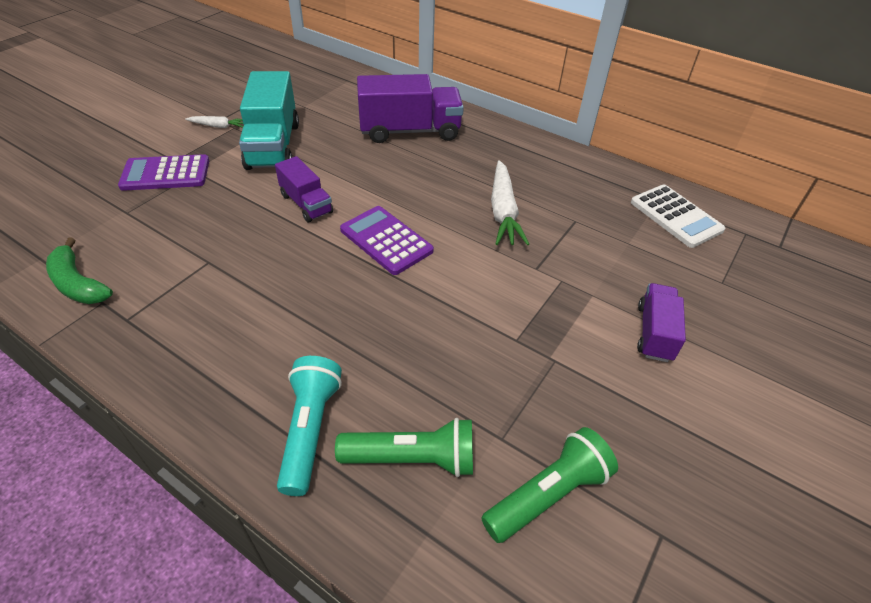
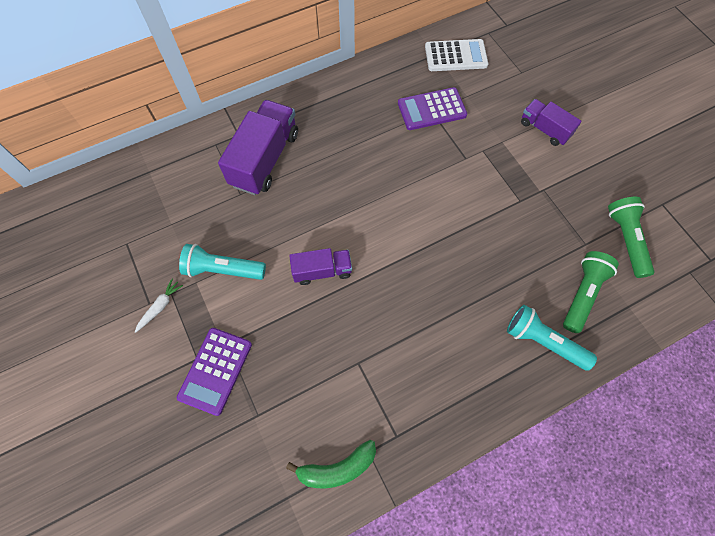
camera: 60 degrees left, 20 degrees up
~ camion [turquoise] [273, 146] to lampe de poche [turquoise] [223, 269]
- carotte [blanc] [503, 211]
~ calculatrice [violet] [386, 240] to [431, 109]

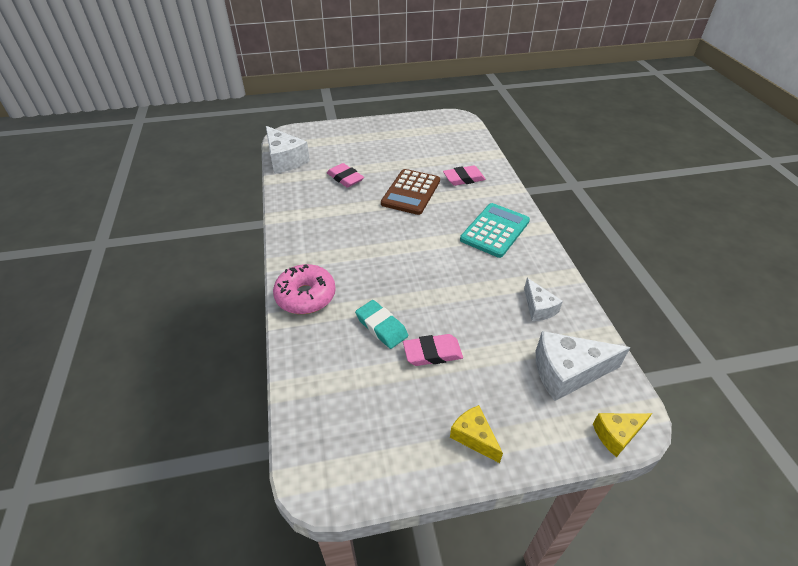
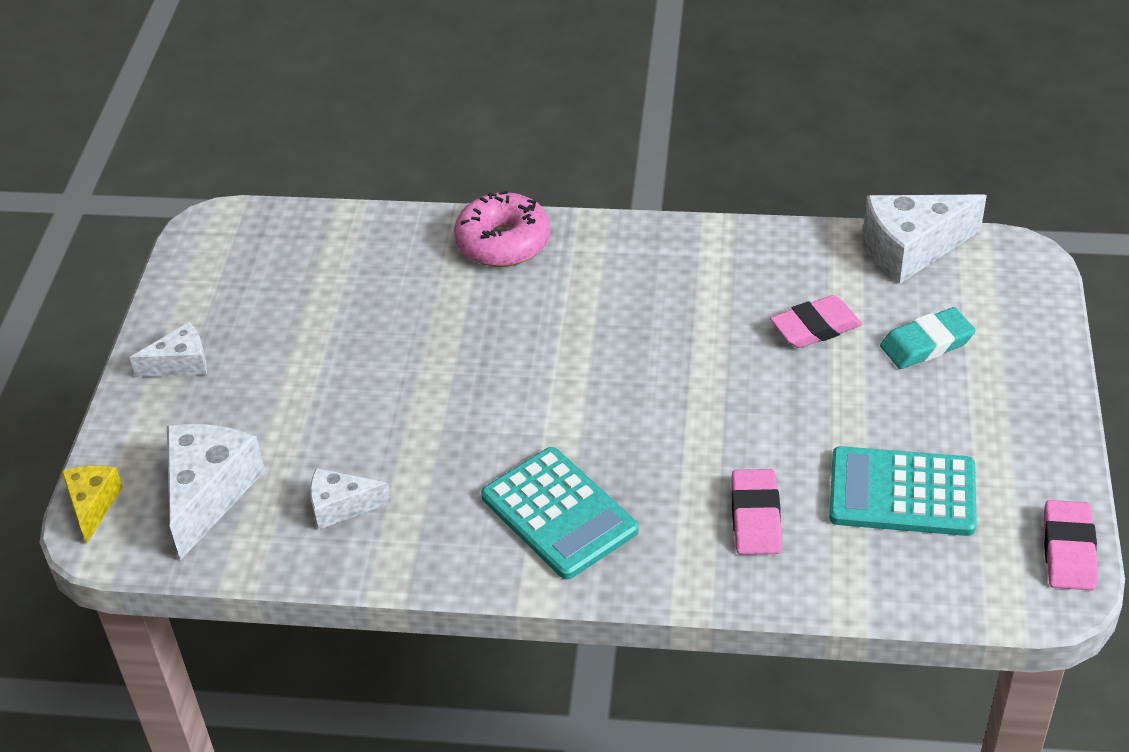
camera: 110 degrees right, 0 degrees up
- calculatrice [marron] [411, 192]
~ gomme [turquoise] [381, 327] to [926, 344]
~ gomme [rose] [432, 353] to [1068, 550]
~ fromage [jaune] [474, 437] to fromage [blanc] [181, 363]
+ calculatrice [turquoise] [902, 493]

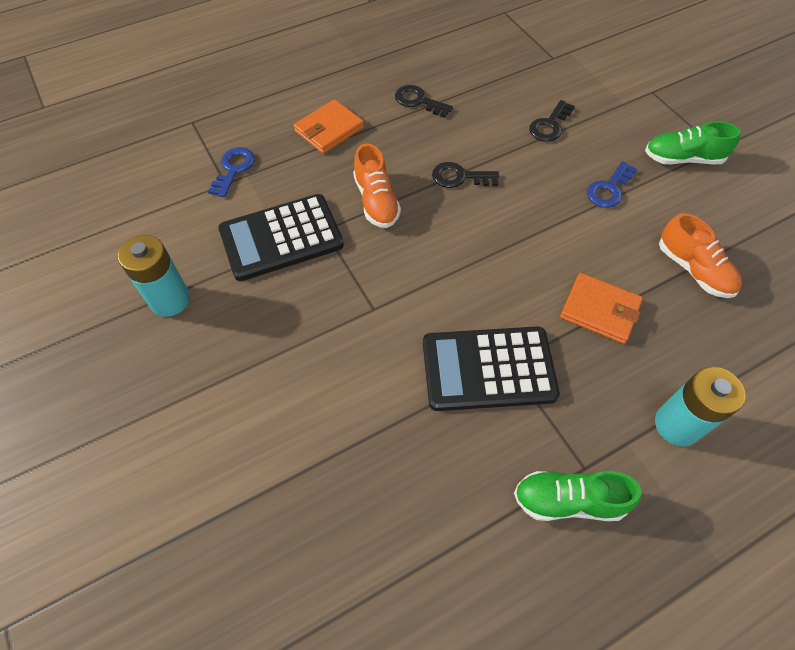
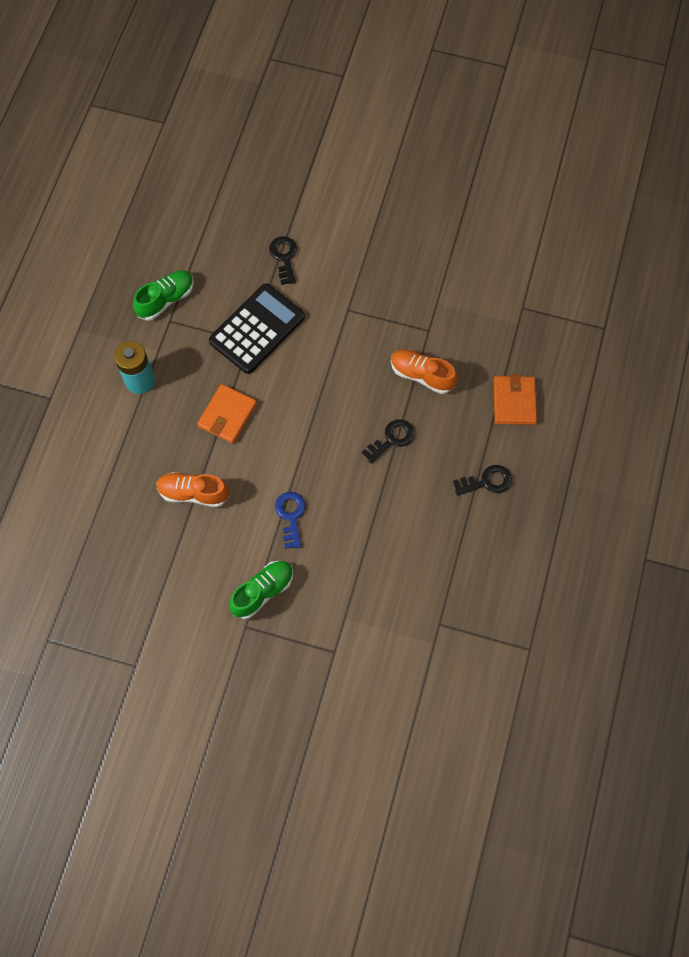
camera: 135 degrees right, 10 degrees up
~ clé [noir] [549, 125] to [284, 257]
- clé [bleu] [234, 169]
- calculatrice [noir] [281, 238]
- pile [turquoise] [170, 300]
~ portefeuille [orange] [599, 310] = [227, 415] 45 degrees counterclockwise

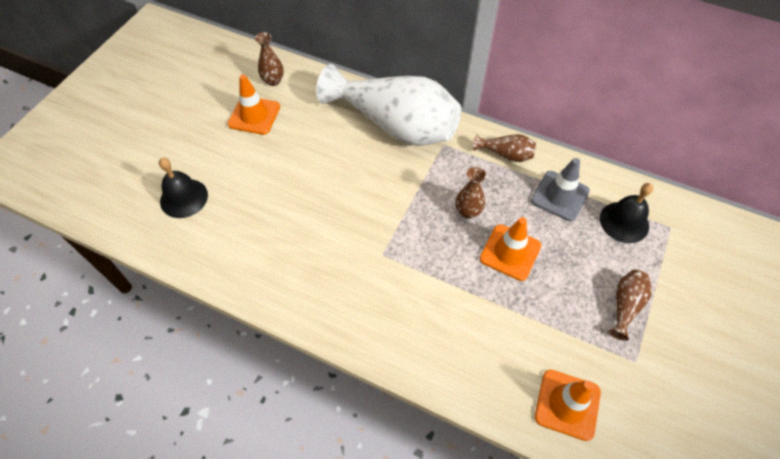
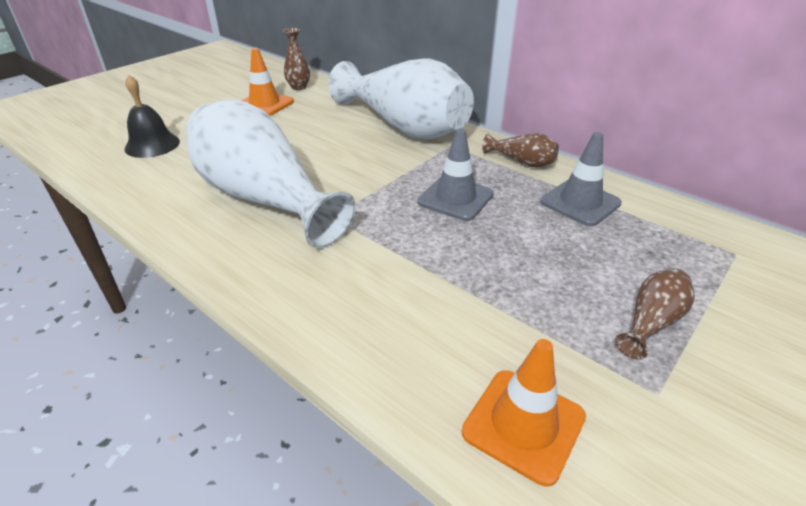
camera: 15 degrees right, 20 degrees down
~ vase [marron] [468, 211] to cône de chantier [gris] [455, 198]
- cloche [noir] [624, 222]
- cône de chantier [orange] [510, 252]
+ vase [blanc] [263, 198]

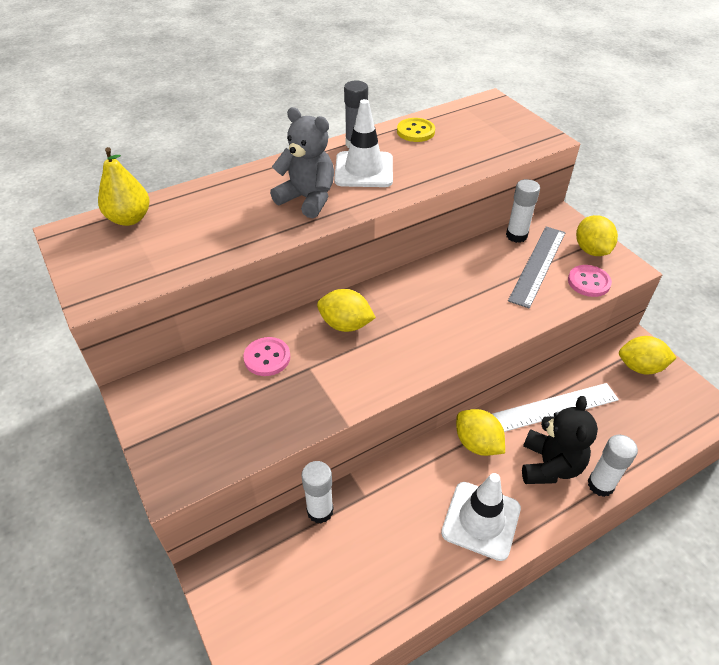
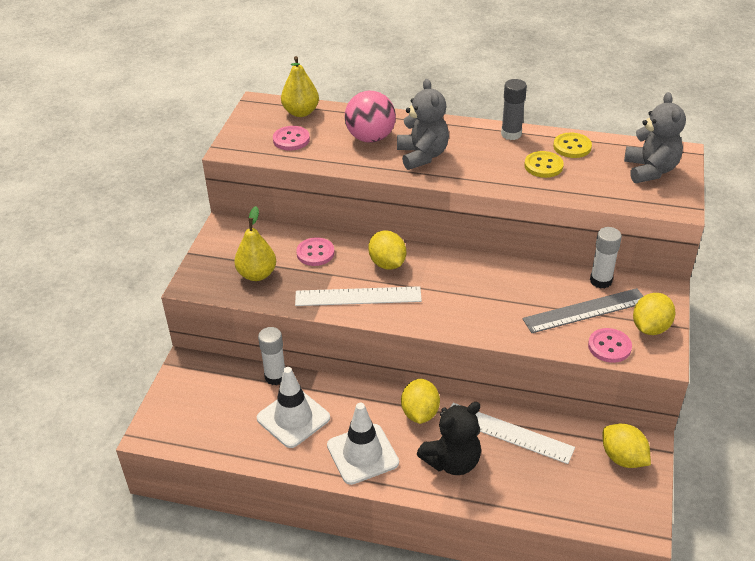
camera: 45 degrees right, 5 degrees down
~ cône de chantier [blanc] [364, 170] to [293, 418]
- bâton de colle [blanc] [600, 485]
+ balle [rose] [370, 138]
+ ours en peluche [gris] [650, 170]
+ bouton [rose] [291, 139]
+ bouton [jaune] [543, 166]
+ poire [jaune] [257, 274]
+ règle [blanc] [358, 296]

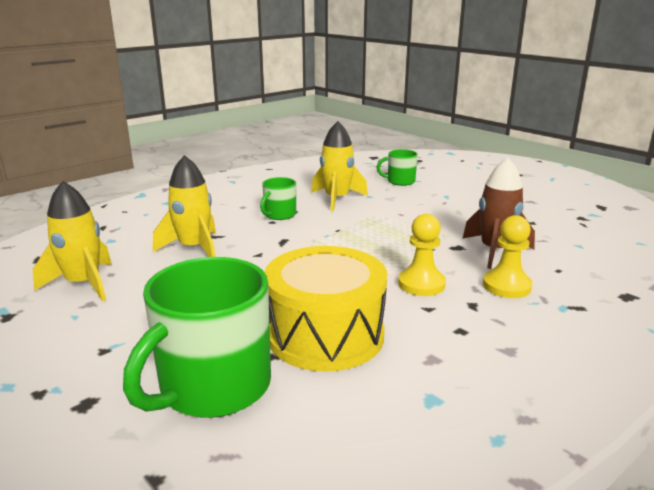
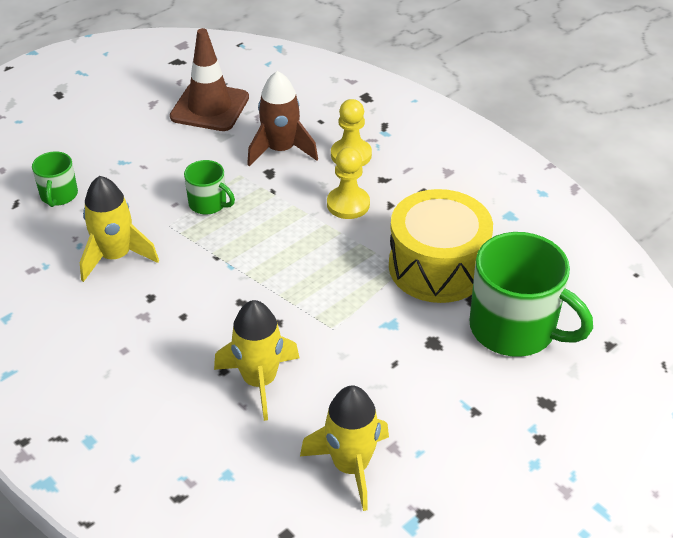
camera: 90 degrees left, 20 degrees up
~ tasse [vert] [279, 215] to [208, 203]
+ cône de chantier [marron] [210, 107]

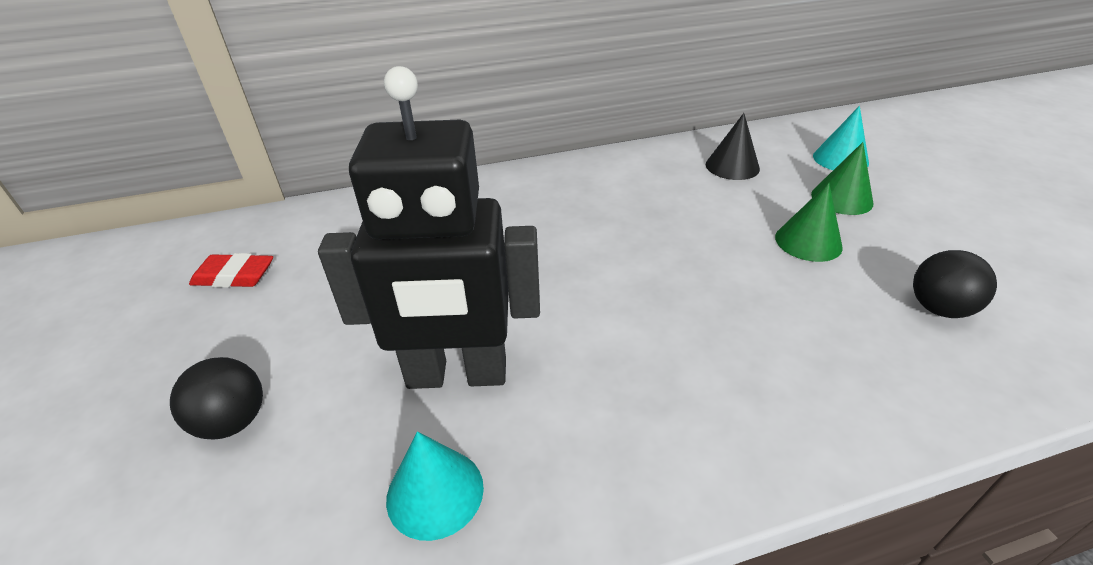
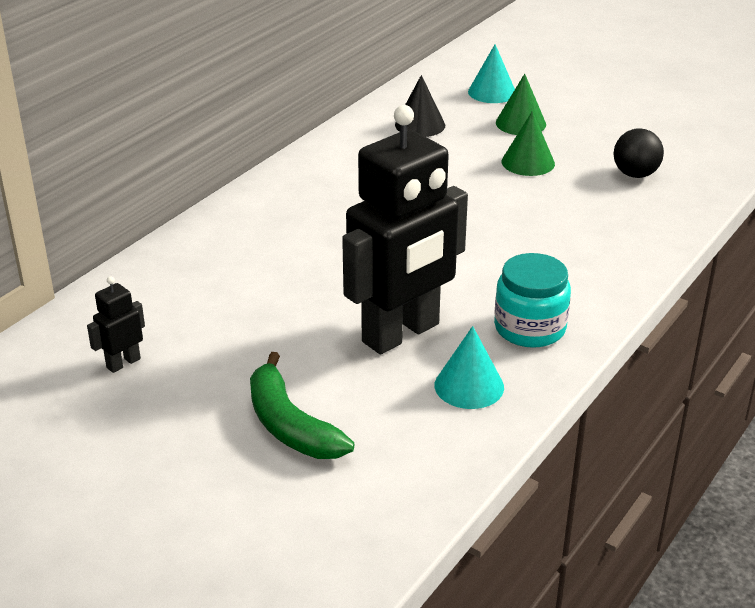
camera: 40 degrees left, 5 degrees down
~ gomme [rouge] [234, 276] to robot [noir] [123, 363]
~ balle [noir] [233, 421] to banane [vert] [290, 425]
+ bocal [turquoise] [530, 328]

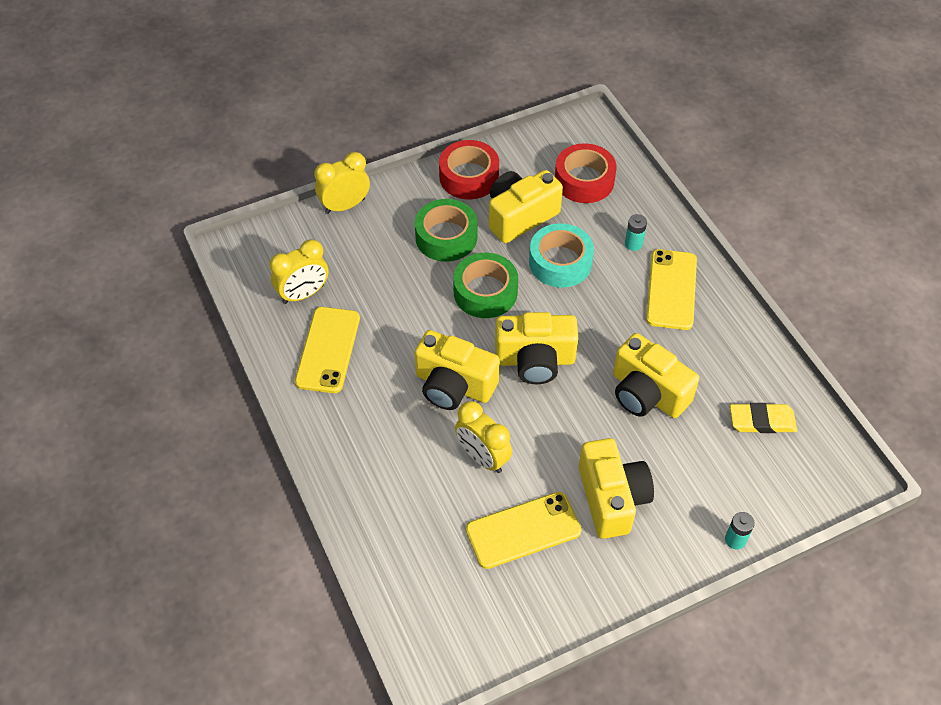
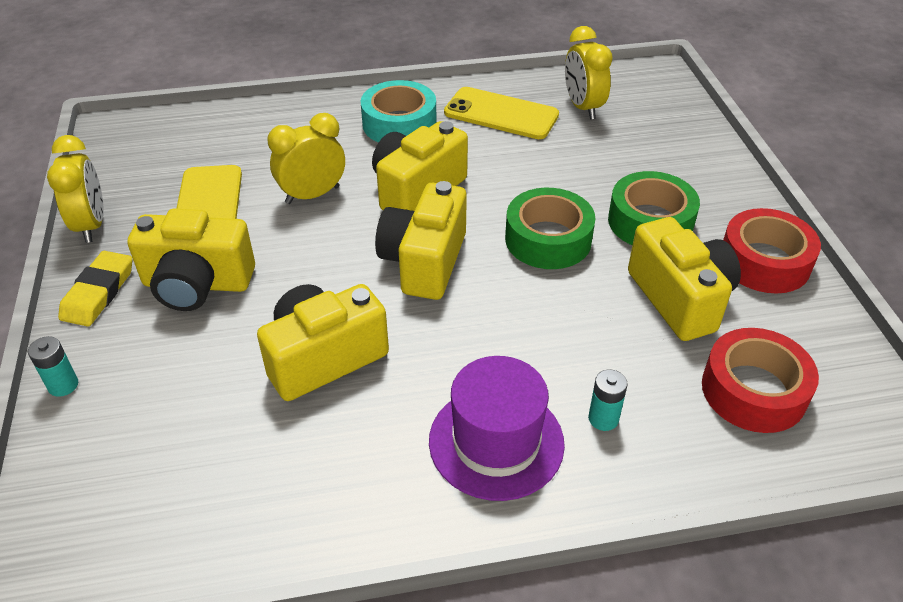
camera: 105 degrees right, 10 degrees down
~ réveil [jaune] [345, 205] to [91, 225]
~ ruban adhésif [turquoise] [560, 262] to [399, 124]
~ téléphone [jaune] [671, 289] to chapeau [violet] [496, 442]
~ gomme [jaune] [762, 421] to [98, 293]

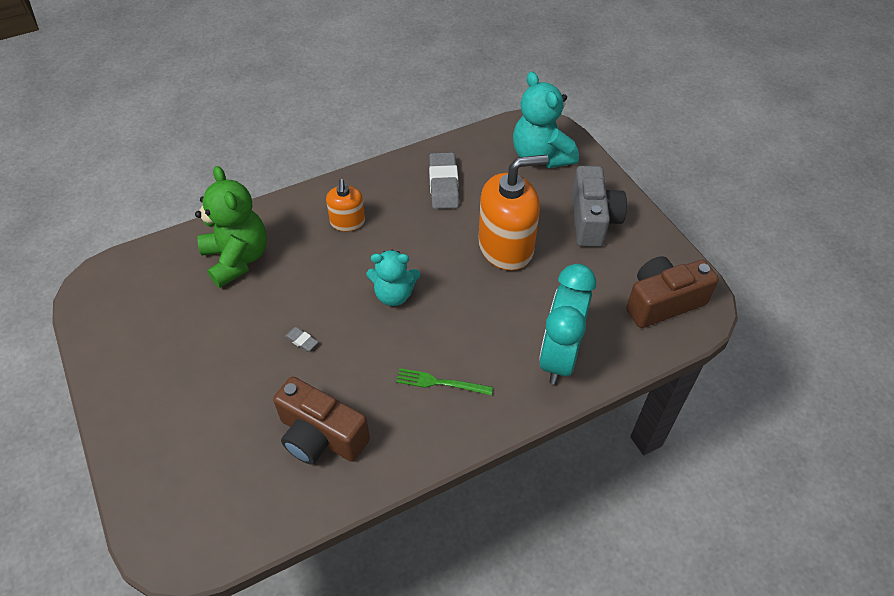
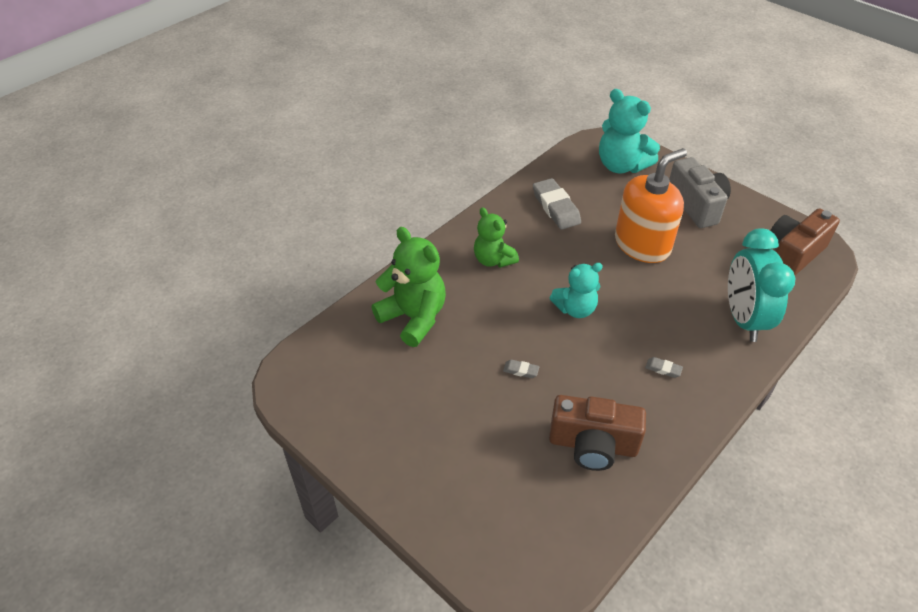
camera: 20 degrees left, 5 degrees down
~ distributeur de savon [orange] [347, 222] to ours en peluche [vert] [493, 260]
~ fourchette [vert] [440, 383] to gomme [gris] [663, 369]

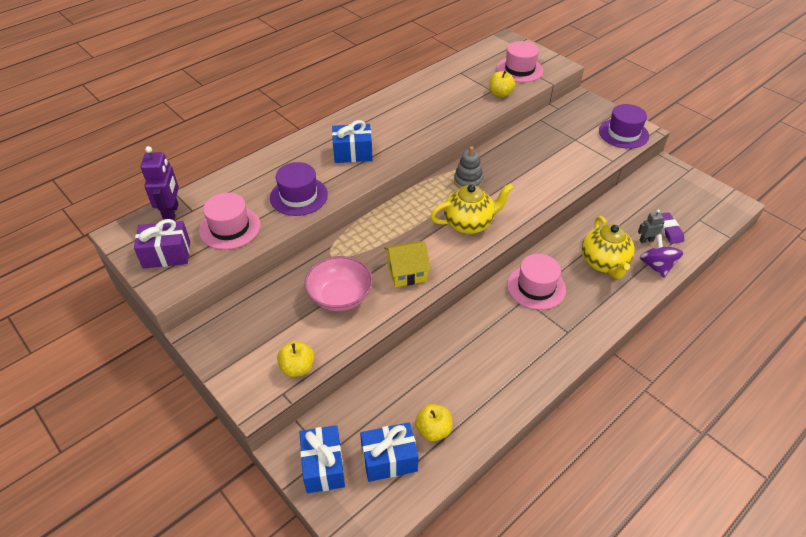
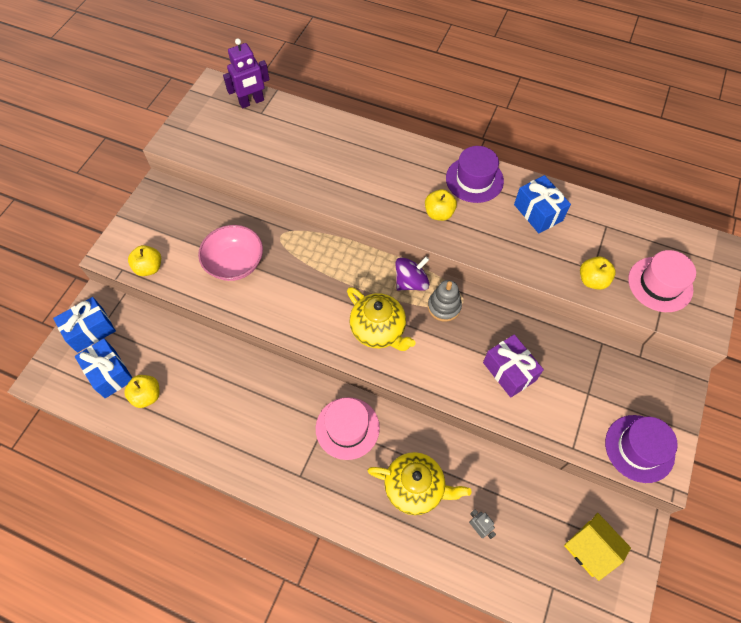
camera: 65 degrees right, 15 degrees up
~ cadeau [bleu] [353, 153] to [538, 212]
~ chapeau [violet] [299, 196] to [474, 179]
- chapeau [rose] [230, 228]
- gomme [violet] [668, 230]
~ théière [jaune] [604, 263] = [415, 488] 135 degrees counterclockwise
~ cadeau [violet] [167, 254] to [509, 371]
~ toupie [violet] [656, 266] to [411, 282]
~ maison [jaune] [406, 272] to [590, 548]
+ pomme [jaune] [439, 213]

